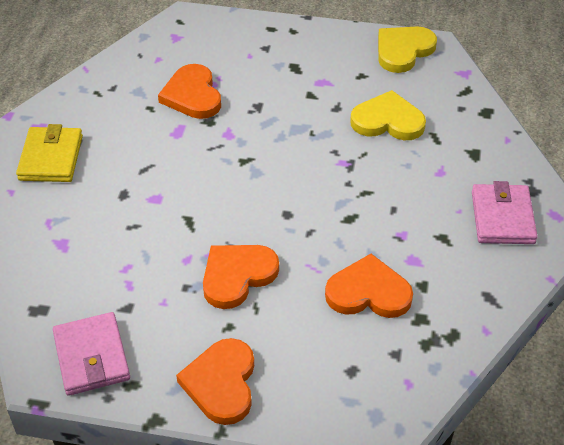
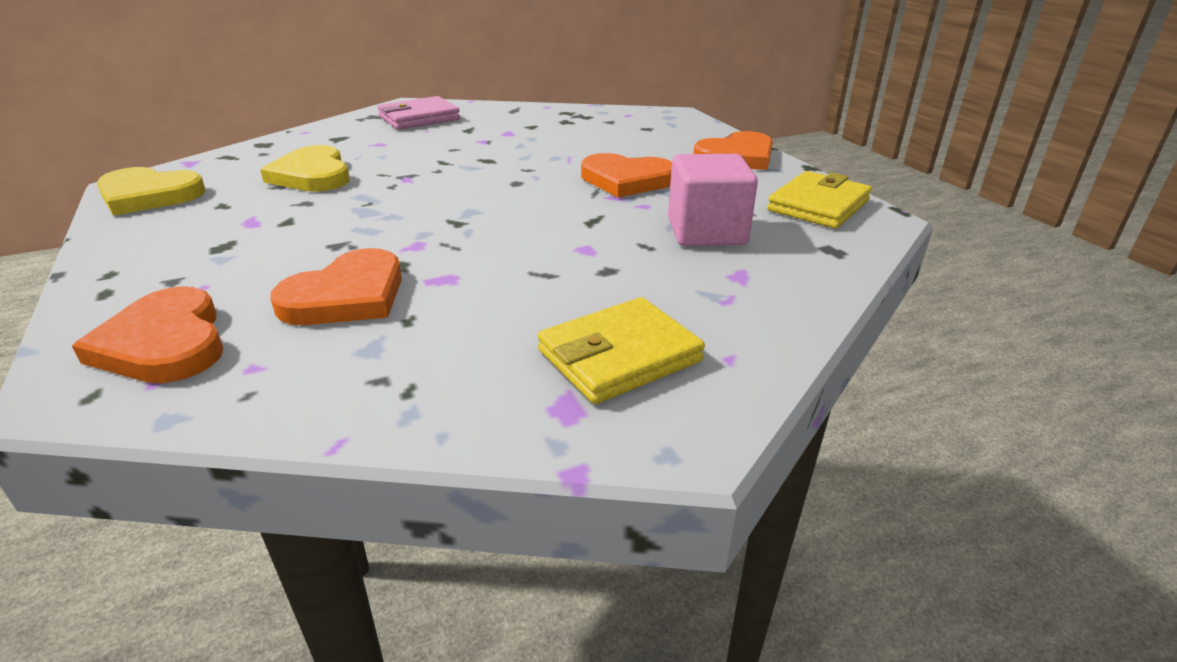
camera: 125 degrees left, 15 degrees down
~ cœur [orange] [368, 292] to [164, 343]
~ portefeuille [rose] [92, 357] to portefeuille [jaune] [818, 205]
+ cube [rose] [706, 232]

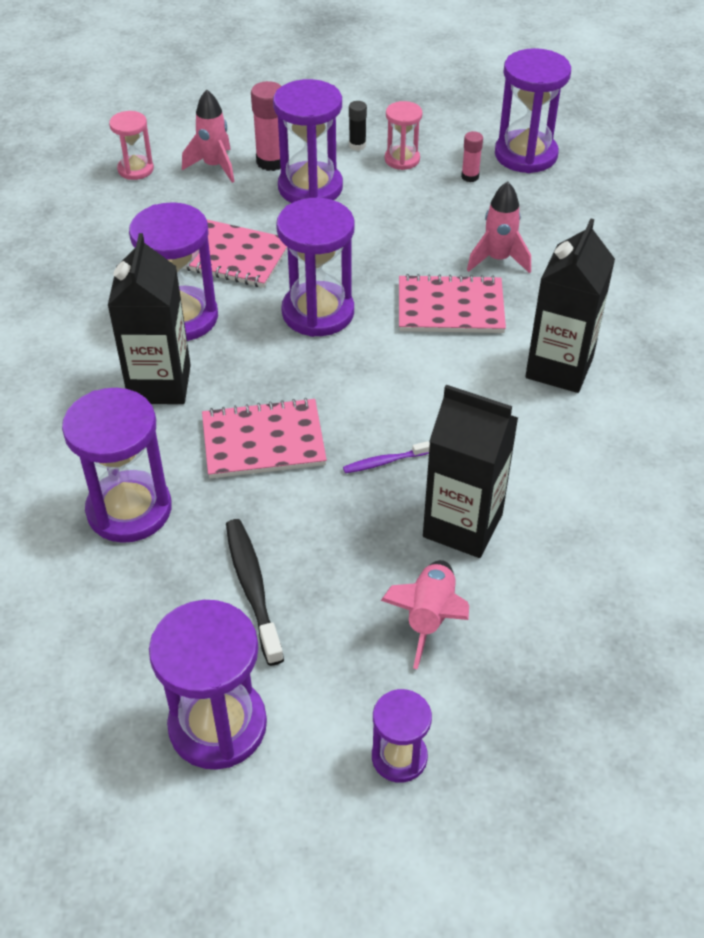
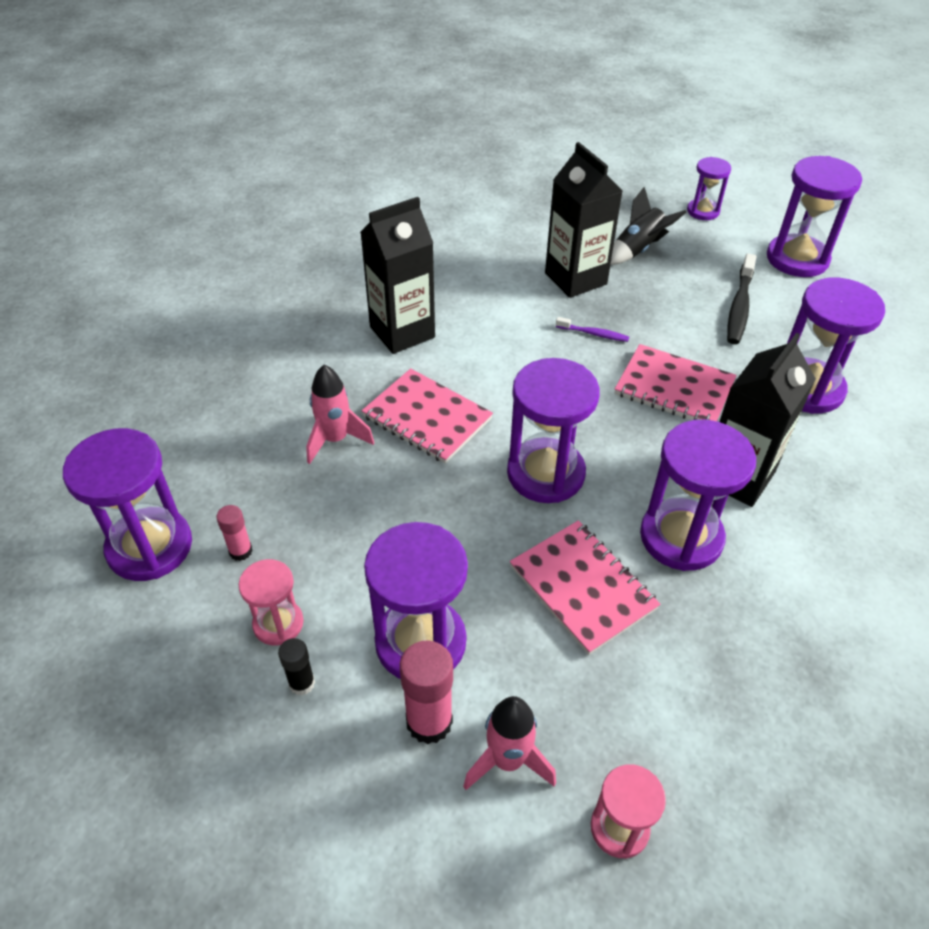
camera: 145 degrees left, 0 degrees up
~ fusée [rose] [429, 617] to fusée [noir] [638, 250]

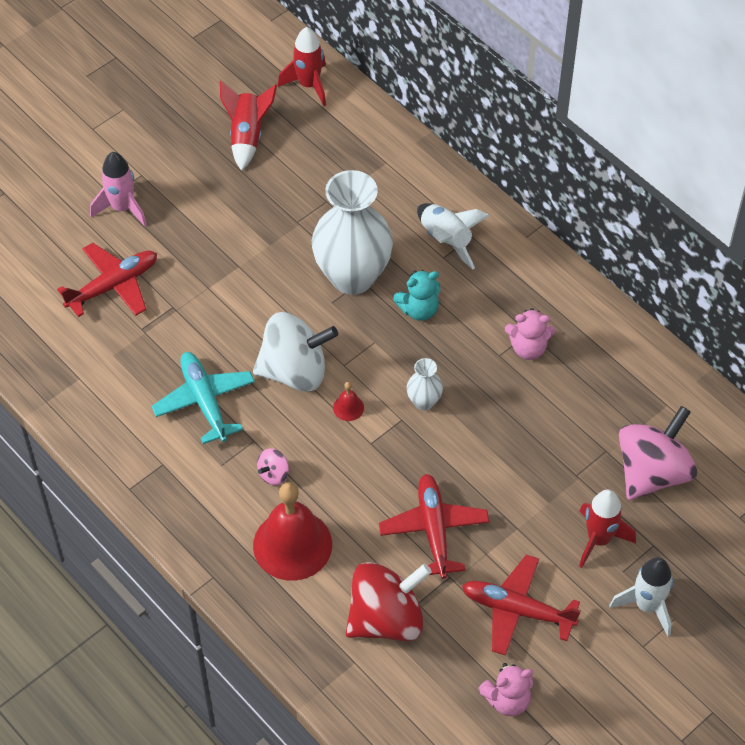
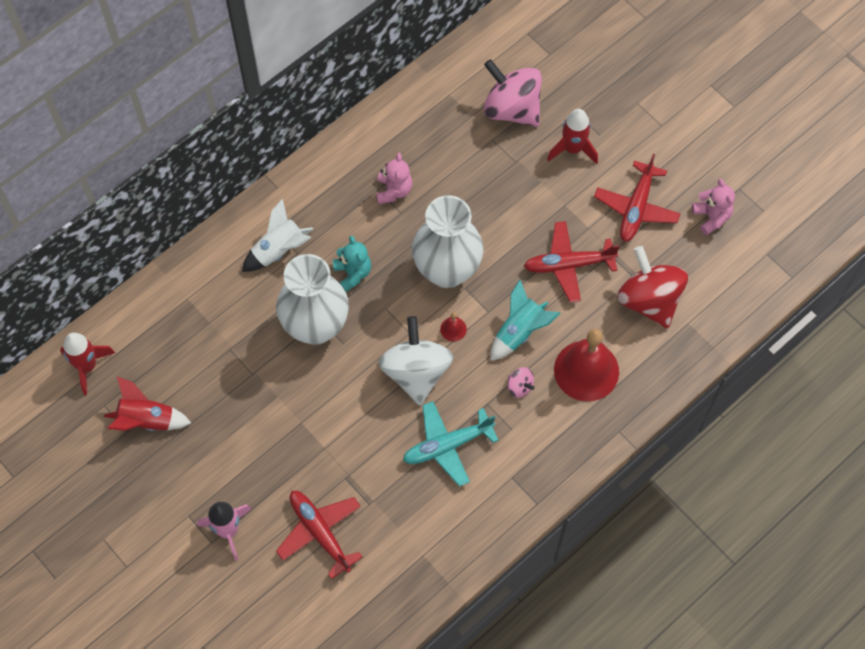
camera: 90 degrees left, 10 degrees up
~ vase [blanc] [424, 402] = [447, 270] x2.30
- fusée [blanc] [647, 606]
+ fusée [turquoise] [520, 331]

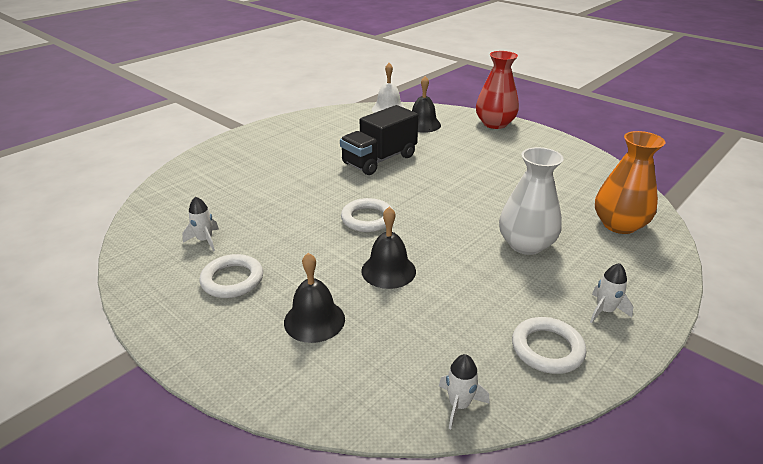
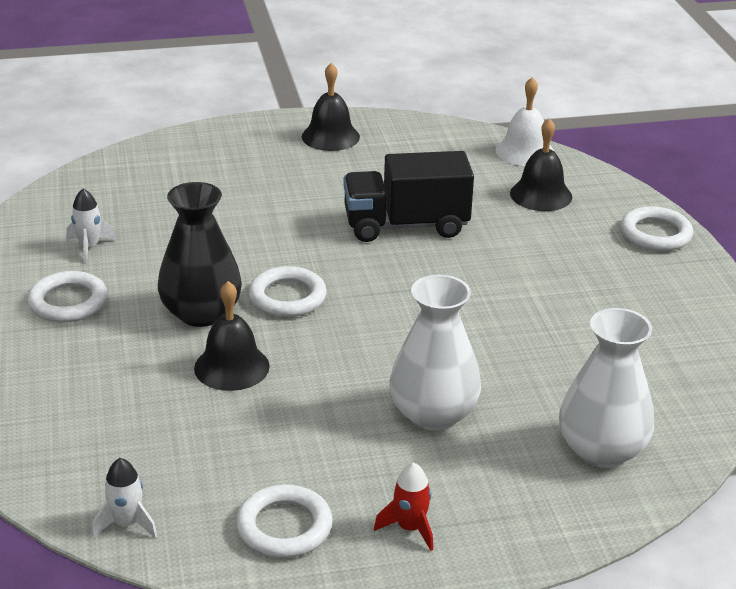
camera: 35 degrees right, 0 degrees up
~ vase [rouge] [495, 124] to anneau [blanc] [655, 234]
~ vase [orange] [619, 225] to vase [blanc] [601, 450]
~ cloche [noir] [314, 320] to [330, 136]
~ fusée [blanc] [605, 311] to fusée [rouge] [410, 528]
+ vase [noir] [201, 313]

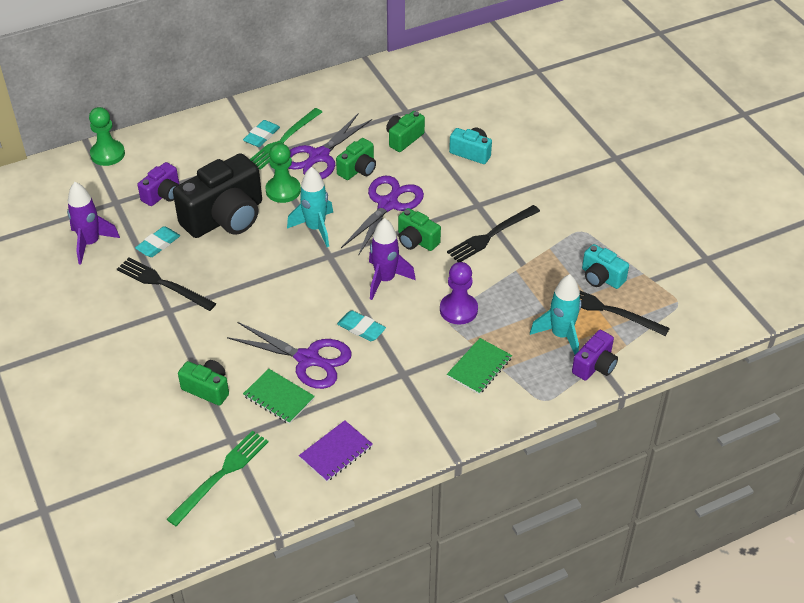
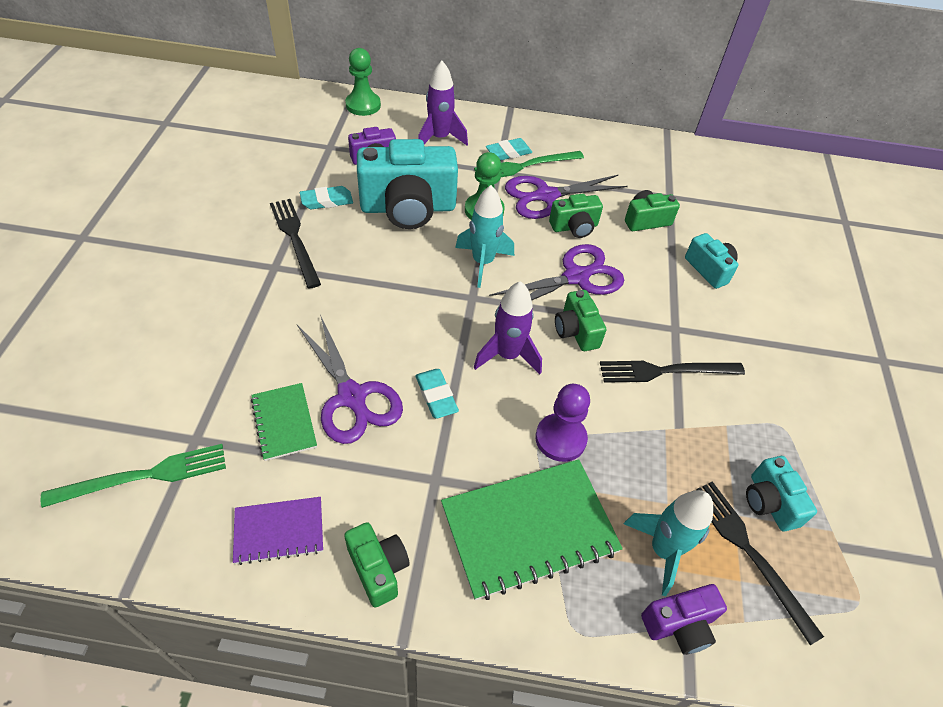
camera: 30 degrees right, 5 degrees up
~ appareil photo [noir] [225, 218] to appareil photo [turquoise] [408, 208]
~ fusée [violet] [90, 243] to [439, 138]
~ carnet [vert] [479, 367] = [529, 529] x1.84
~ appareil photo [vert] [207, 389] to [378, 569]

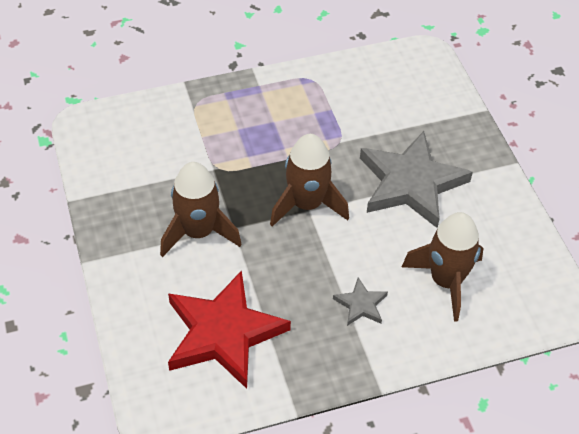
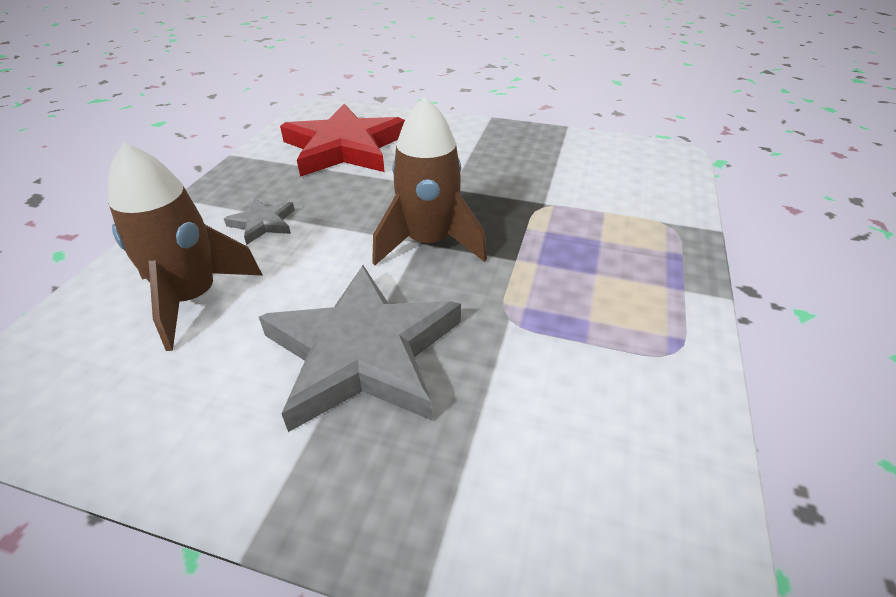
camera: 125 degrees right, 10 degrees down
- fusée [marron] [198, 232]

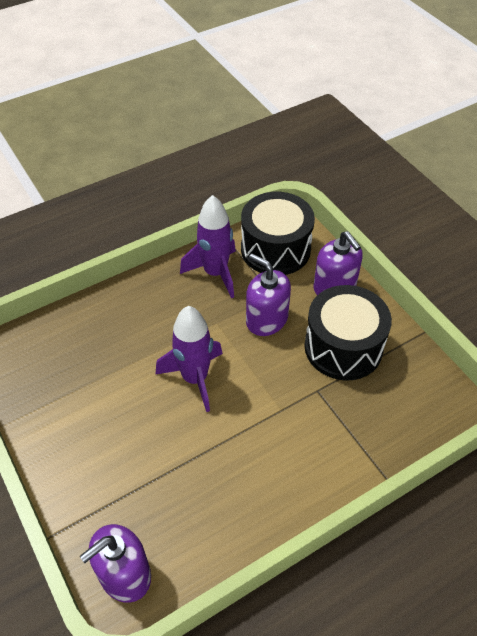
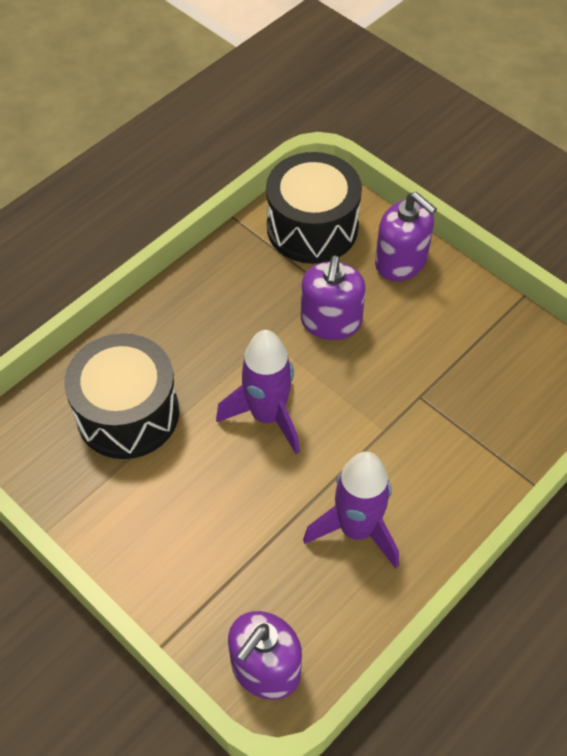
camera: 15 degrees left, 5 degrees up
~ fusée [violet] [215, 273] to [356, 529]
~ distributeur de savon [violet] [266, 319] = [331, 321] 105 degrees counterclockwise
~ tambour [noir] [343, 347] to [127, 413]

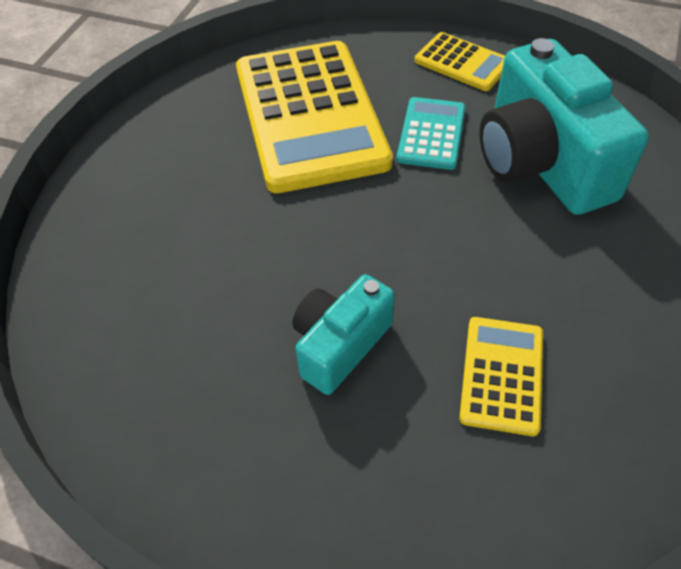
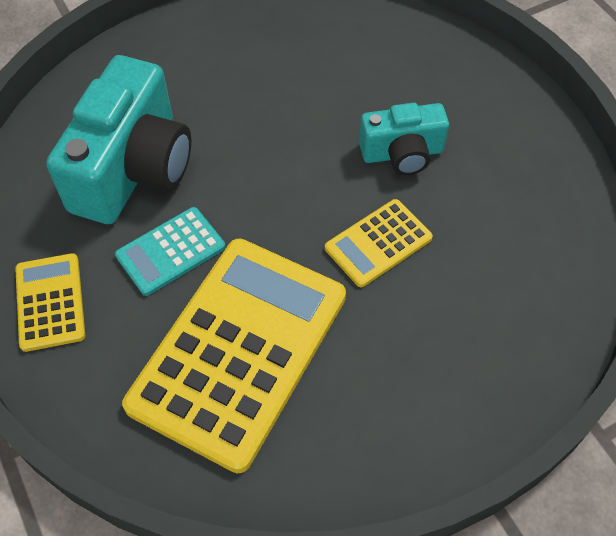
camera: 140 degrees left, 5 degrees up
~ calculatrice [jaune] [501, 375] to [378, 243]

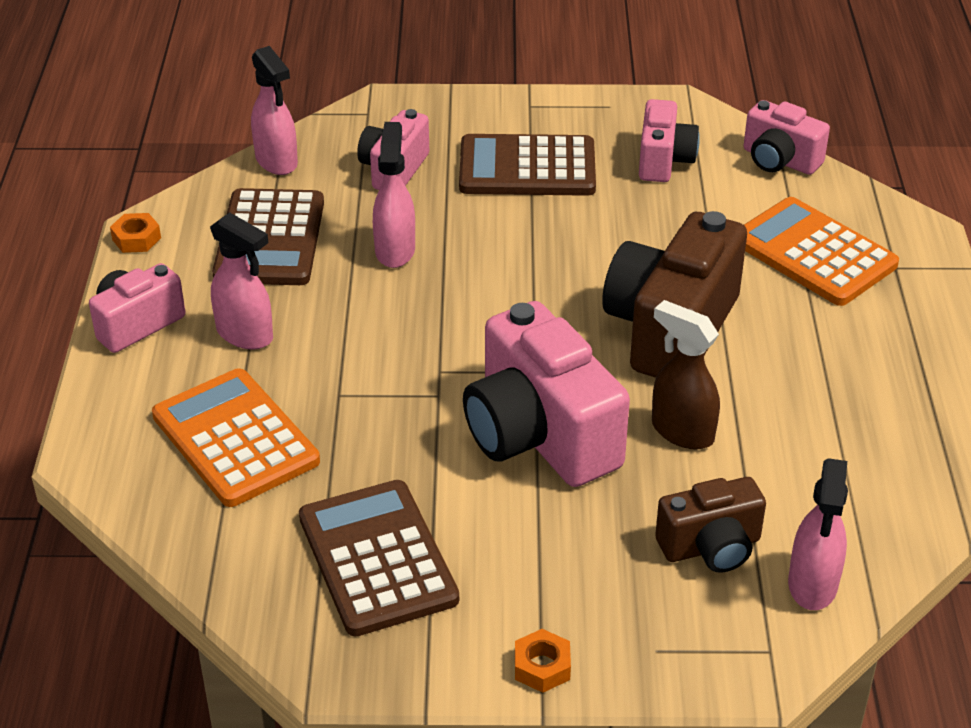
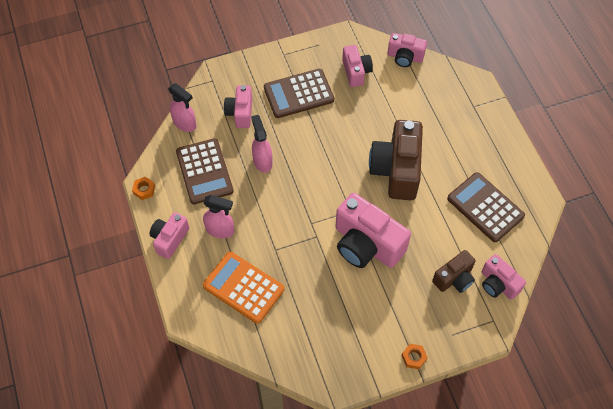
camera: 20 degrees left, 20 degrees up
- calculatrice [orange] [813, 253]
- vaporisateur [marron] [681, 431]
~ vaporisateur [rose] [812, 585] to appareil photo [rose] [498, 284]
~ calculatrice [marron] [377, 558] to [485, 207]

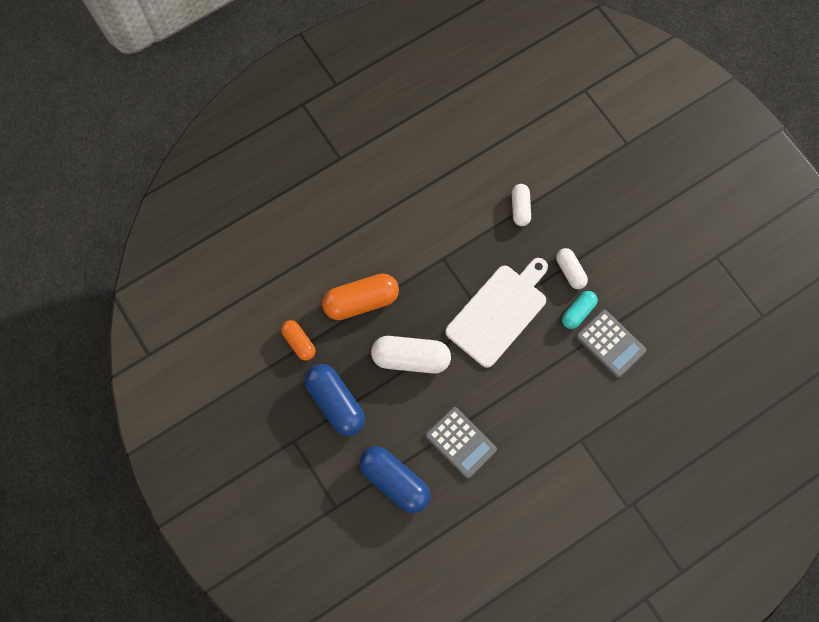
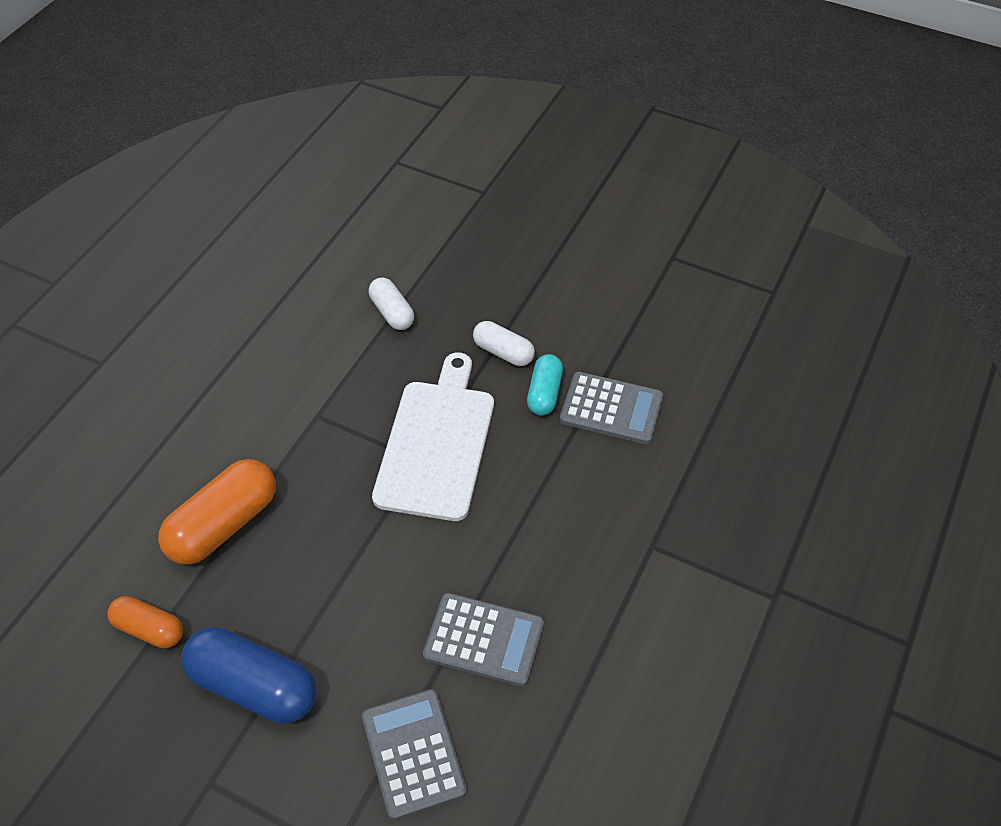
camera: 30 degrees left, 20 degrees down
- gélule [blanc] [411, 358]
~ gélule [bleu] [394, 481] to calculatrice [gris] [413, 753]

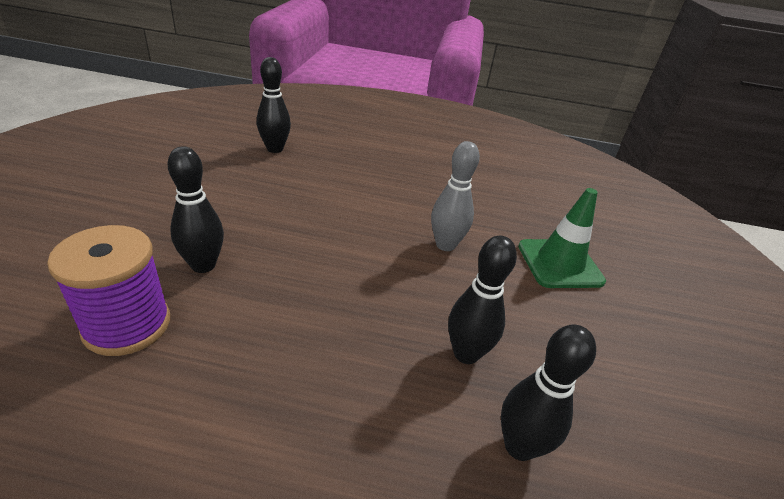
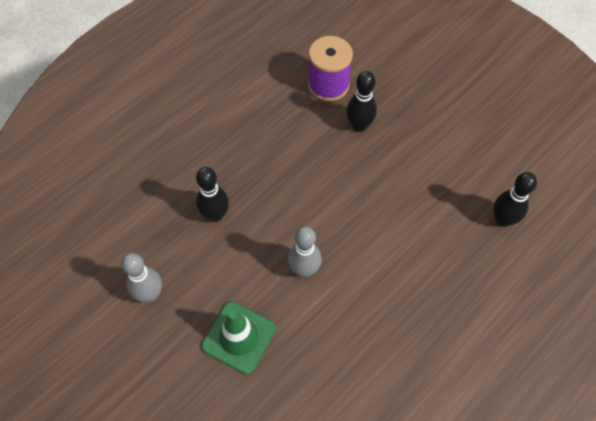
camera: 130 degrees right, 25 degrees up
- quille [noir] [519, 446]
+ quille [gris] [150, 294]

